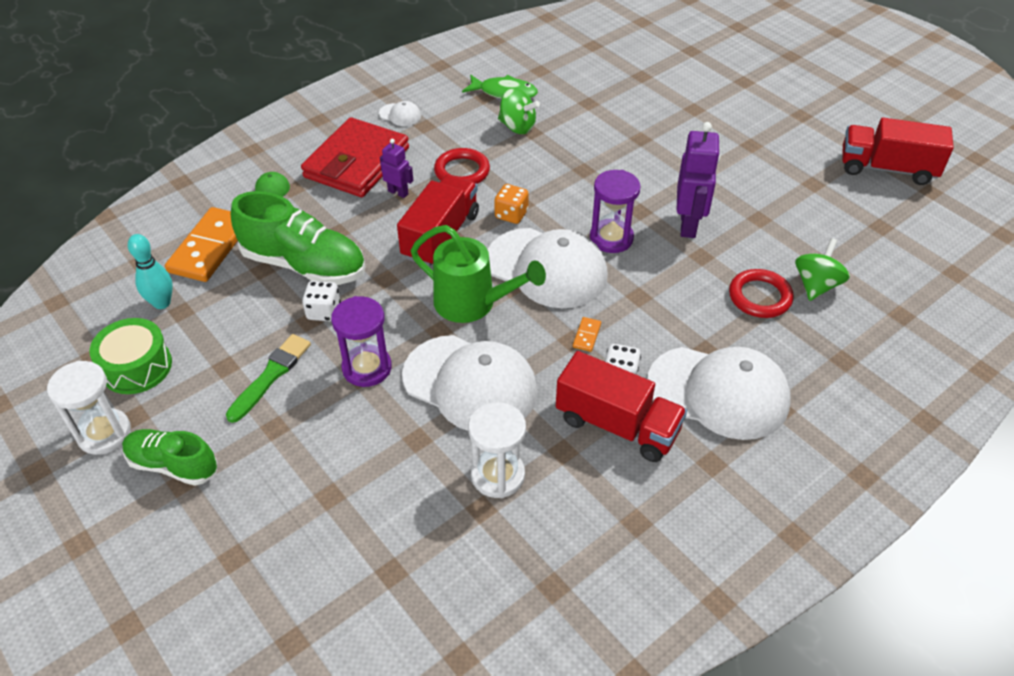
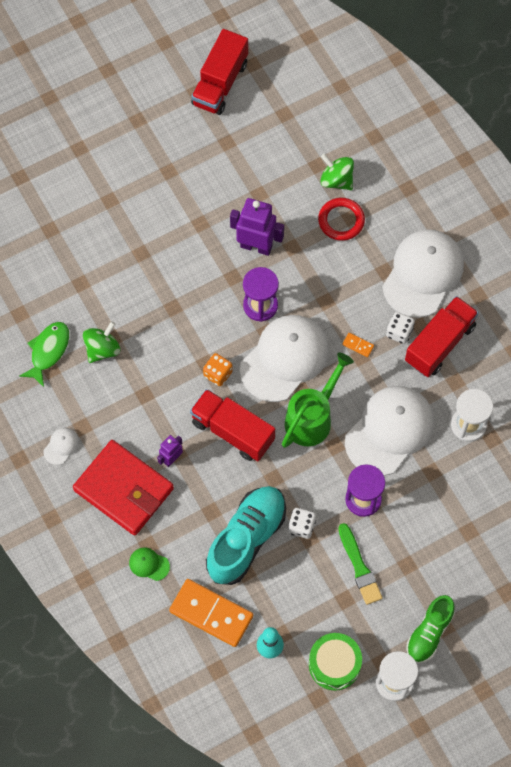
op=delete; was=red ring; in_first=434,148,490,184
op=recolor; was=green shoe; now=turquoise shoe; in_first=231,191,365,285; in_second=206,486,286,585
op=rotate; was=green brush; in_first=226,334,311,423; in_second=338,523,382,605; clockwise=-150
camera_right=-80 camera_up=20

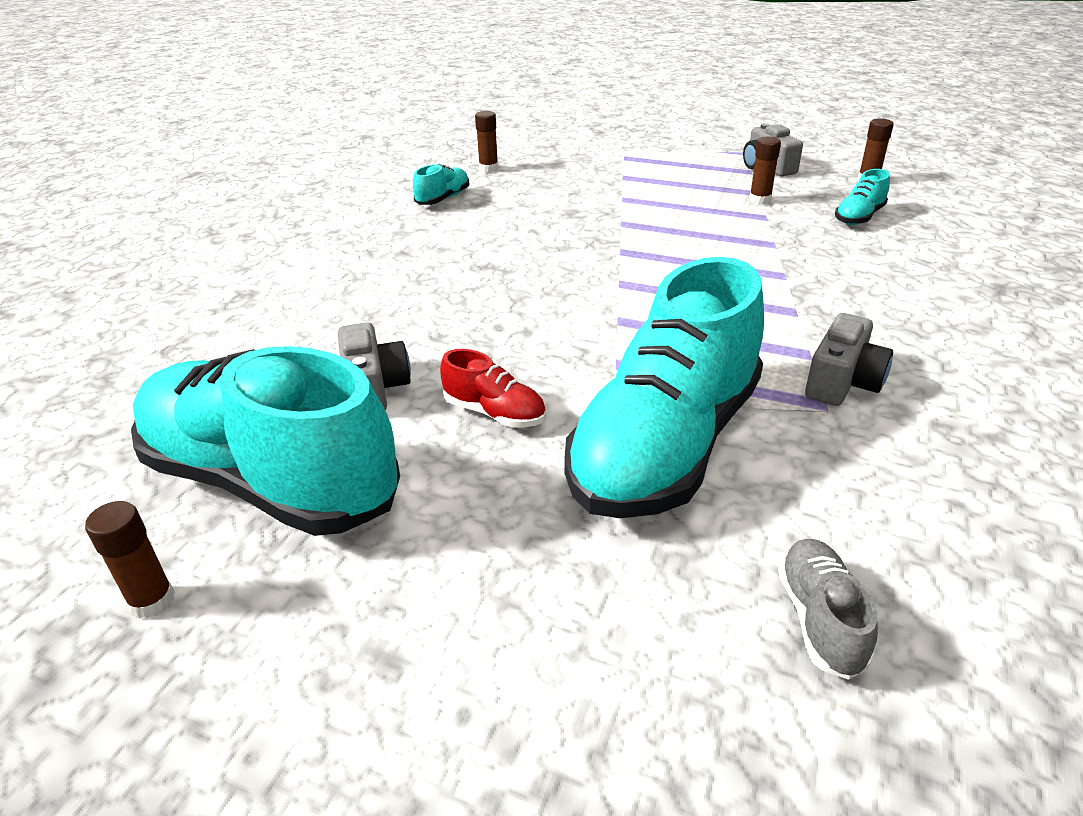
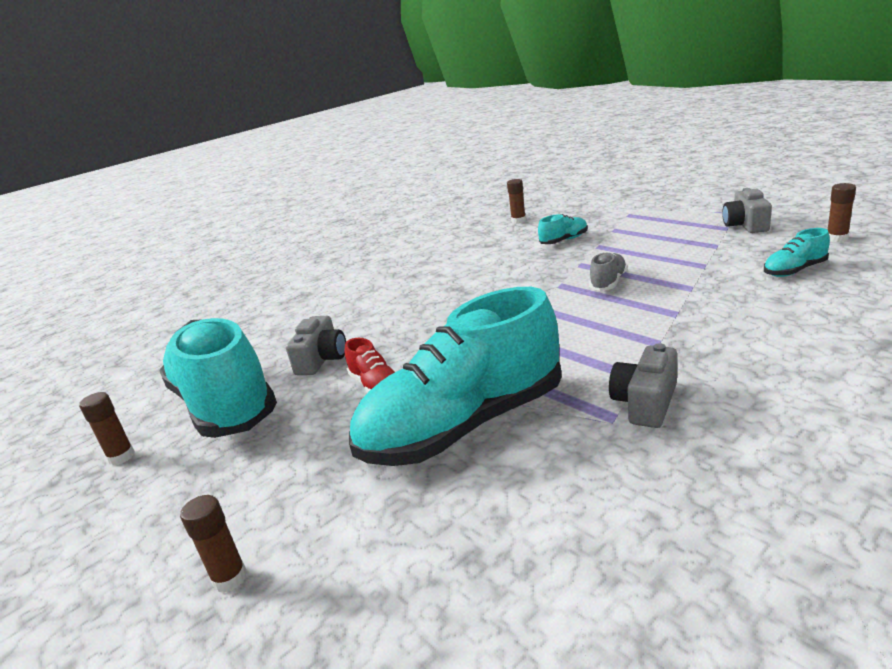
op=move; was=brown glue stick; in_first=749,136,781,204; in_second=180,495,247,593
op=move; was=turquoise shoe; in_first=413,164,469,205; in_second=538,214,588,244
op=rotate; was=grey camera; in_first=805,313,893,406; in_second=609,343,677,428; clockwise=150
op=move; was=grey shoe; in_first=778,539,878,680; in_second=589,252,628,291
camera_right=30 camera_up=-10

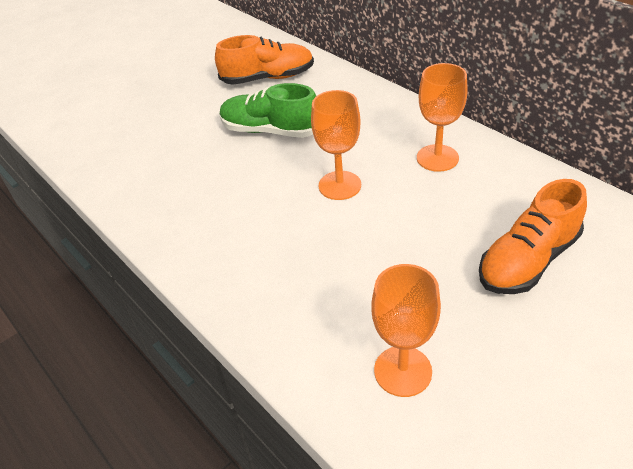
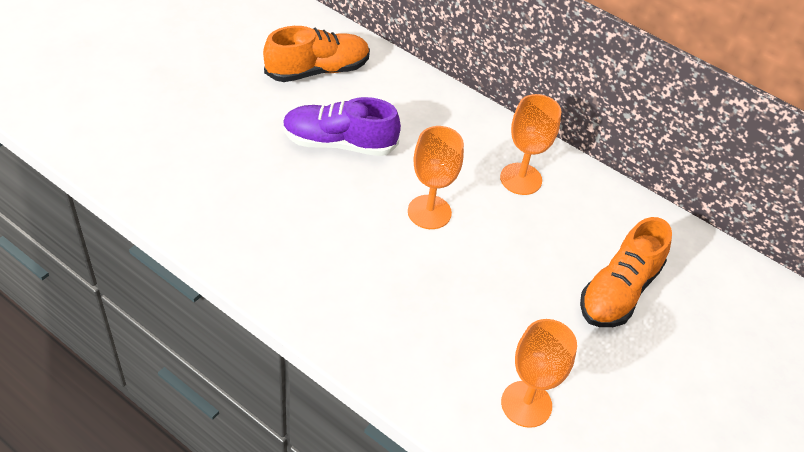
op=recolor; was=green shoe; now=purple shoe; in_first=220,83,316,138; in_second=283,97,401,156
camera_right=-20 camera_up=5

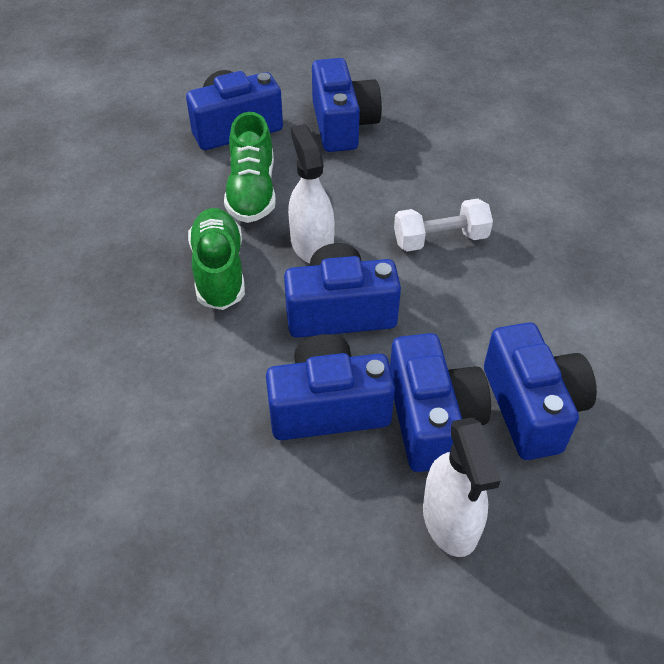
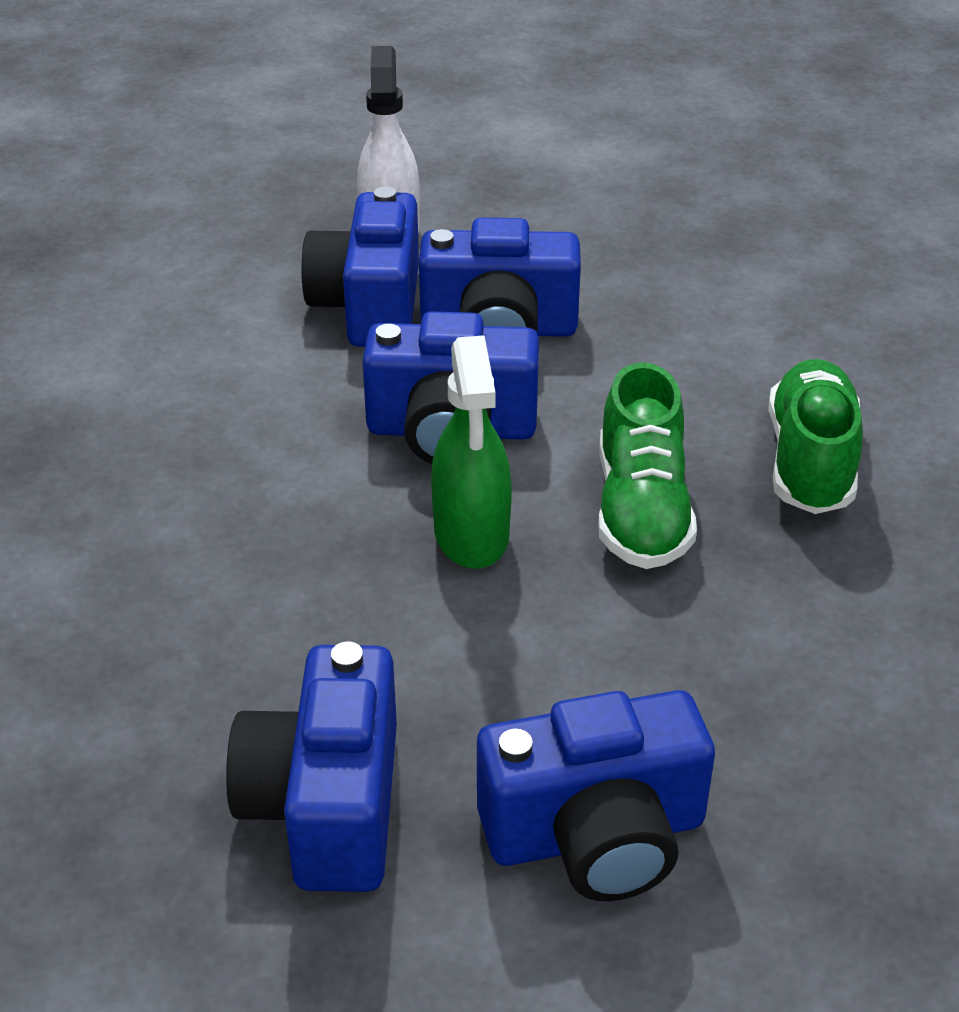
op=move; was=green shoe; in_first=224,112,276,223; in_second=768,359,863,514
op=recolor; was=white spray bottle; now=green spray bottle; in_first=288,124,335,263; in_second=431,335,512,569
op=delete; was=white dumbbell; in_first=394,198,493,252
op=delete; was=blue camera; in_first=484,322,597,460
camera_right=-170 camera_up=-10

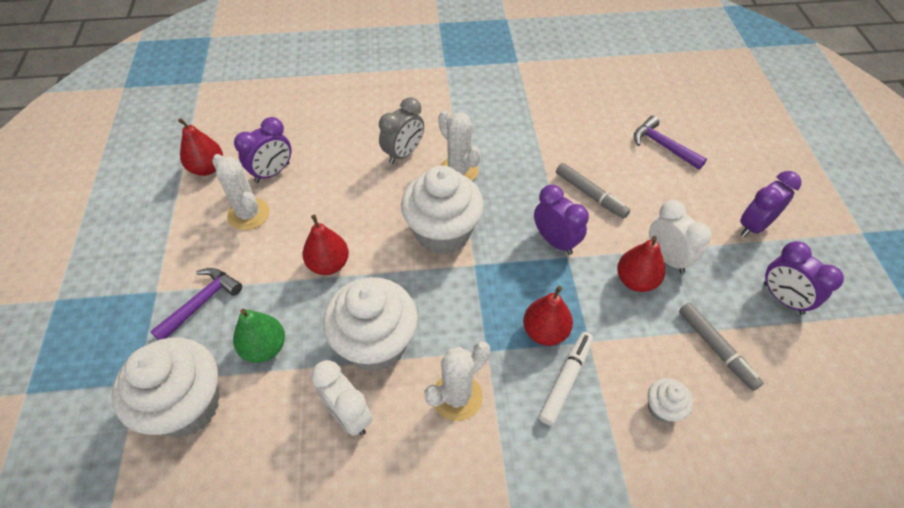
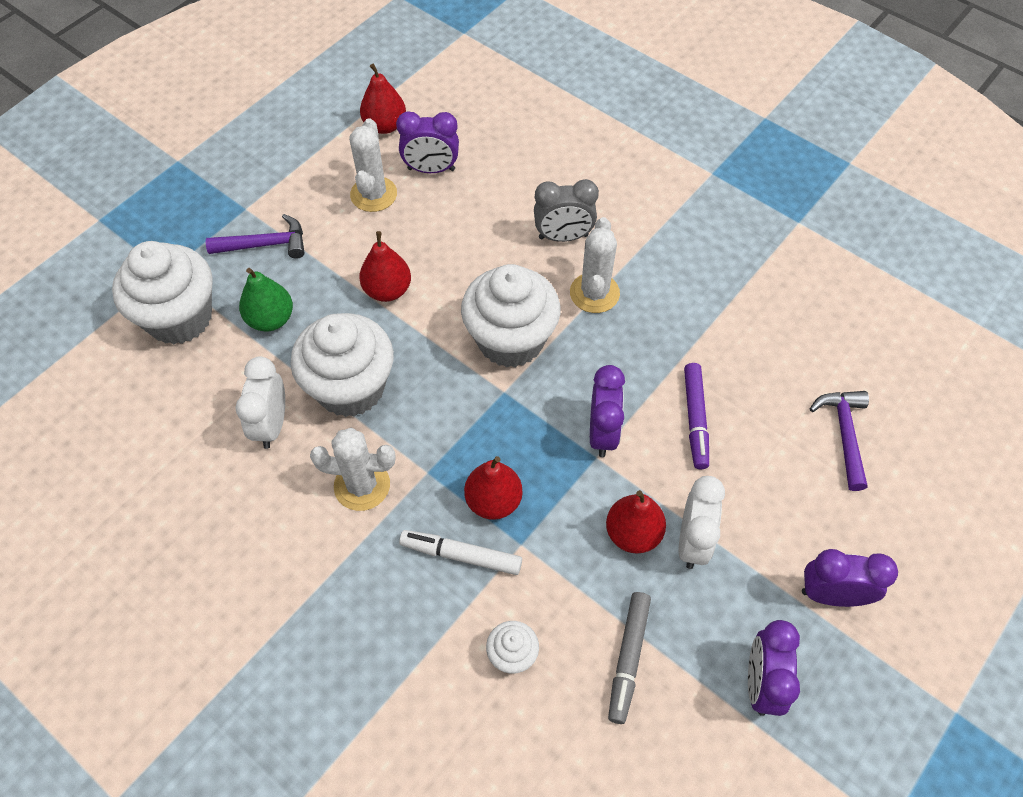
op=recolor; was=grey marker; now=purple marker; in_first=556,163,630,219; in_second=684,363,709,469
op=rotate; was=white marker; in_first=539,332,593,426; in_second=399,530,522,575; clockwise=-150
camera_right=45 camera_up=5

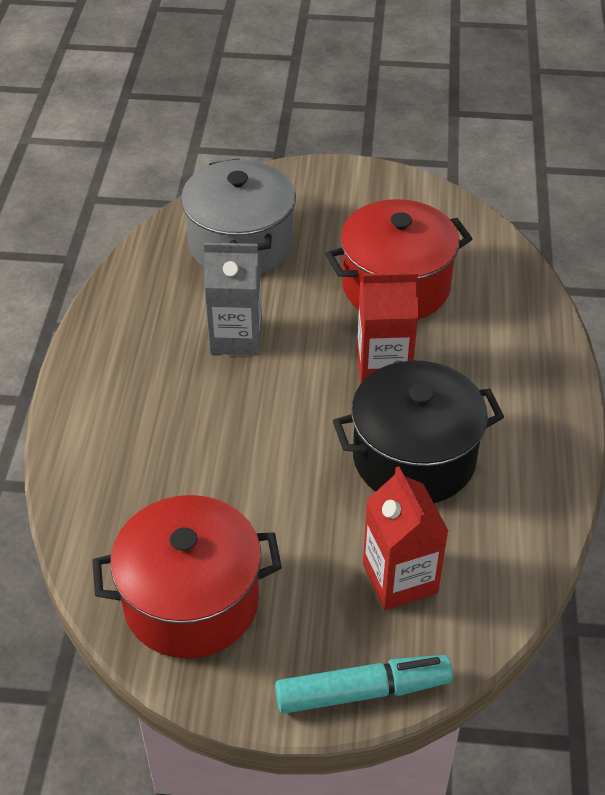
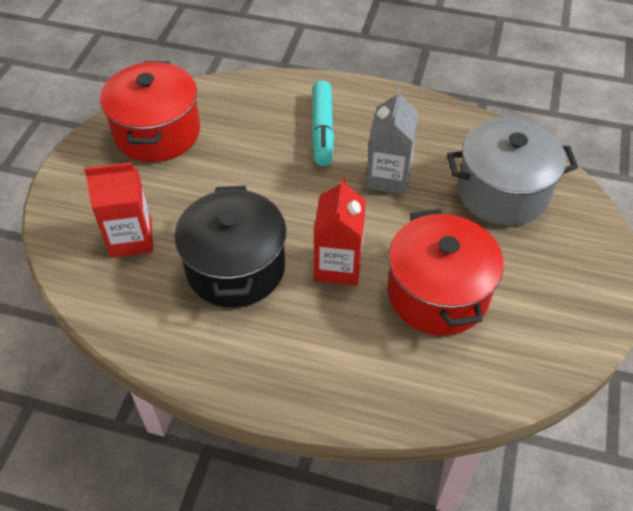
op=move; was=turquoise marker; in_first=275,655,453,714; in_second=312,81,334,166
camera_right=100 camera_up=5

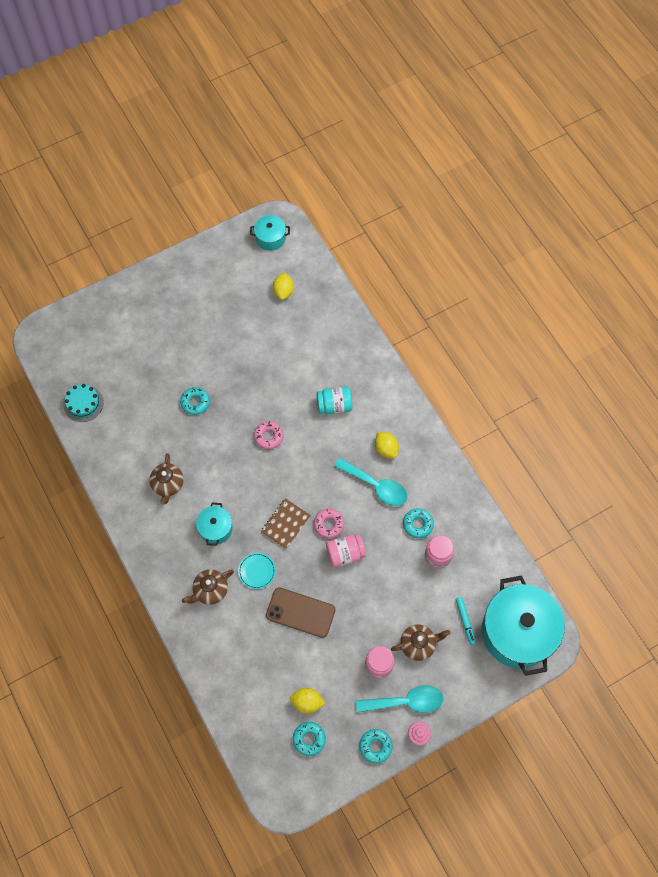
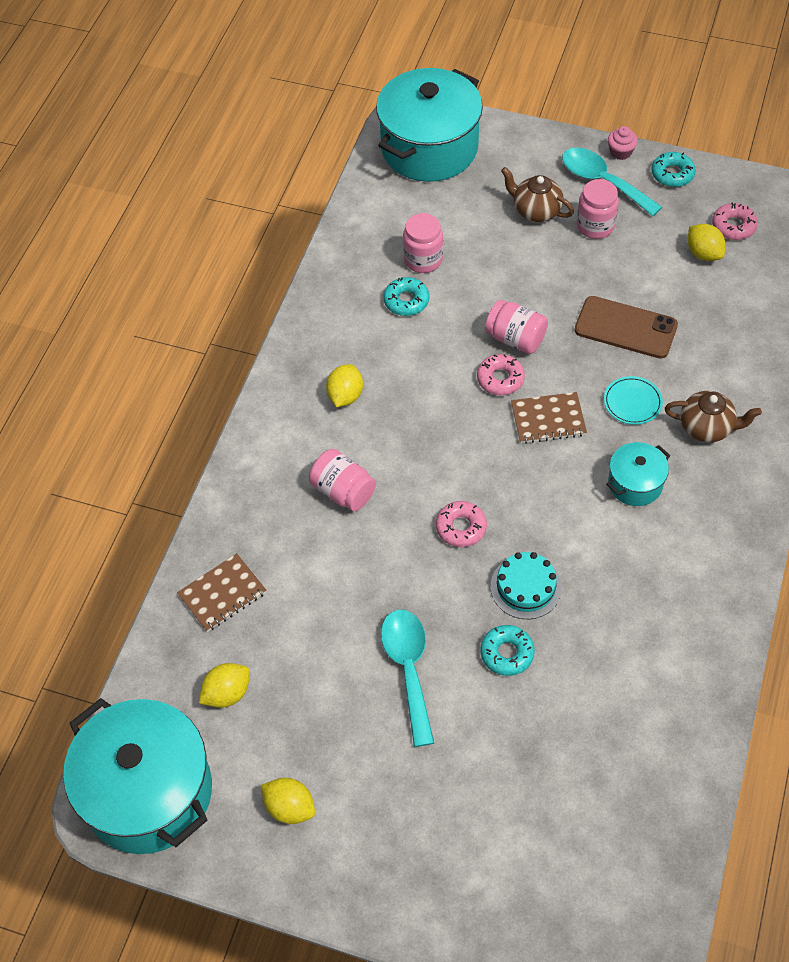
op=resize; was=turquoise pot; in_first=250,215,290,251; in_second=63,698,212,854; ratio=2.1
op=move; was=turquoise cake; in_first=63,384,104,422; in_second=491,552,562,619
op=recolor; was=turquoise jar; now=pink jar; in_first=317,386,352,414; in_second=309,449,376,511
op=delete; was=brown teapot; in_first=149,453,184,505
op=move; was=turquoise spoon; in_first=334,458,407,506; in_second=381,610,434,747
op=rotate; was=brown phone; in_first=266,587,336,638; in_second=575,296,678,358; clockwise=-45
op=delete; was=turquoise marker; in_first=455,597,476,645
op=recolor; was=turquoise donut; now=pink donut; in_first=293,722,326,756; in_second=712,202,758,240
op=insert; now=brown notebook; in_second=177,553,267,632
op=insert; now=yellow lemon; in_second=261,778,315,824
camera_right=-130 camera_up=-10

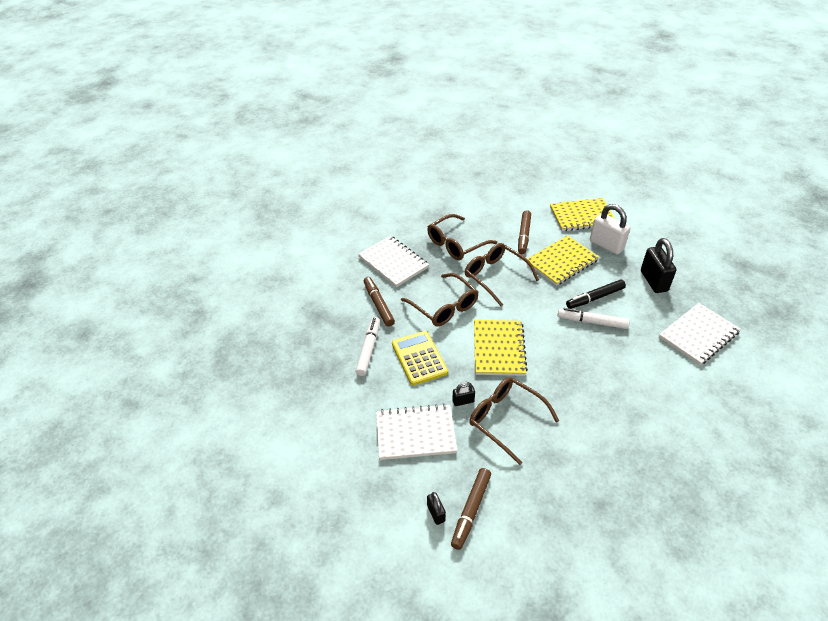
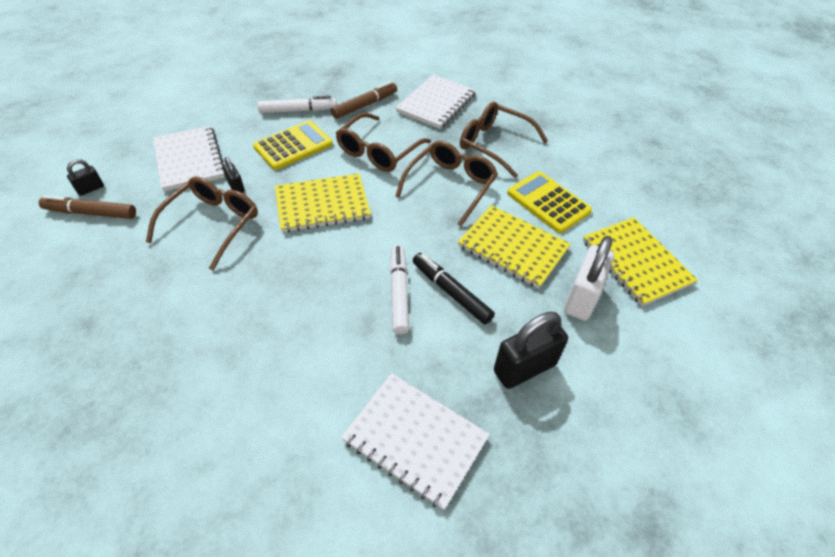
op=replace; was=brown marker; now=yellow calculator; in_first=518,210,531,254; in_second=507,171,592,233
camera_right=70 camera_up=5

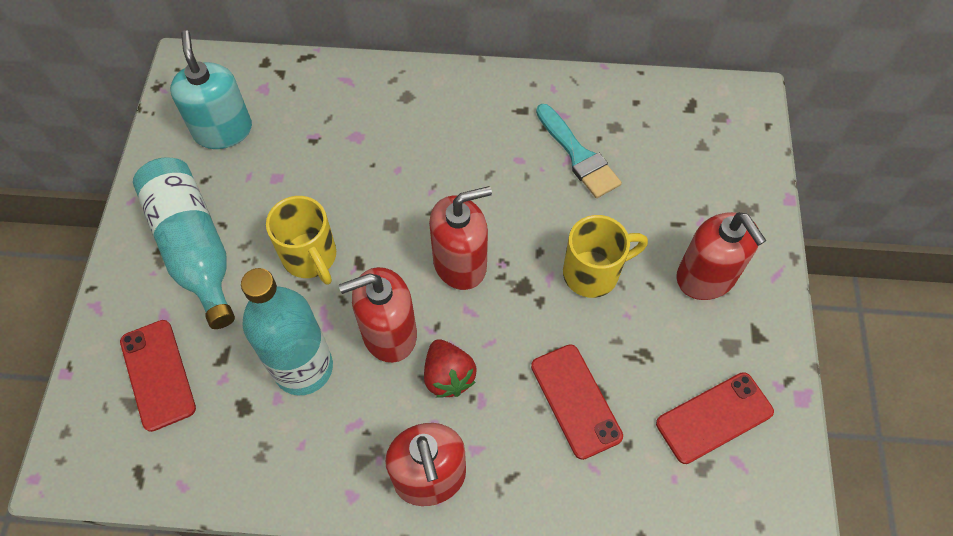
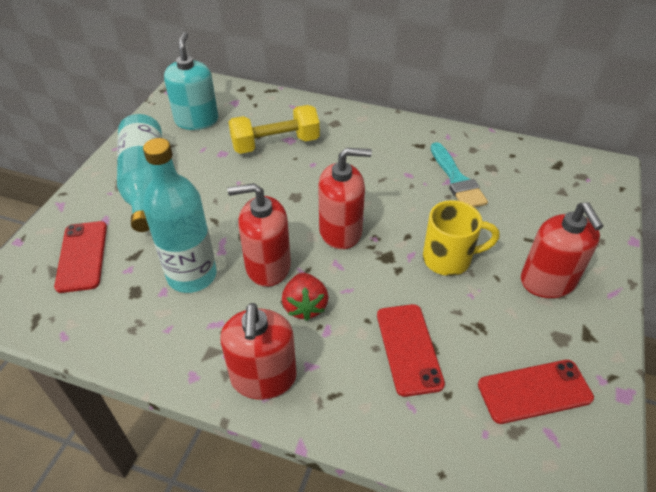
op=delete; was=yellow mug; in_first=266,196,336,285
op=insert; now=yellow dumbbell; in_second=228,105,320,154
camera_right=15 camera_up=-15

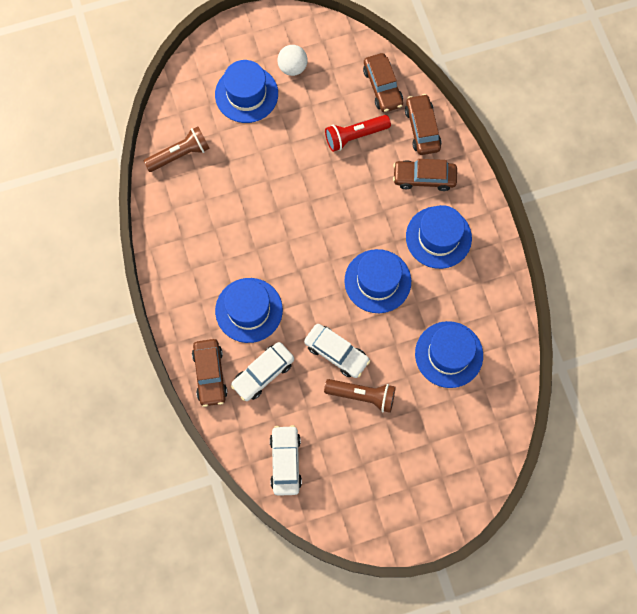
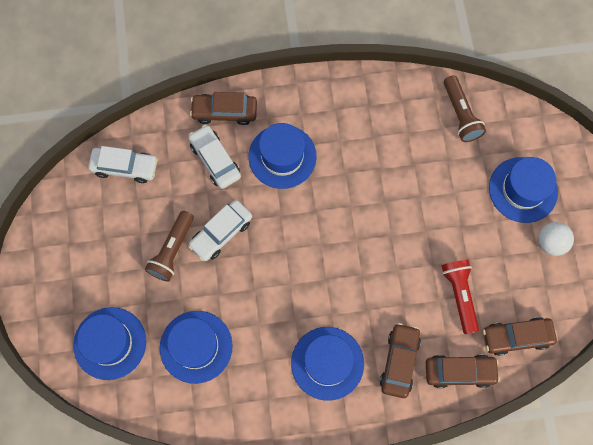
op=move; was=blue hat; in_first=344,249,411,313; in_second=73,307,146,380
camera_right=100 camera_up=0

